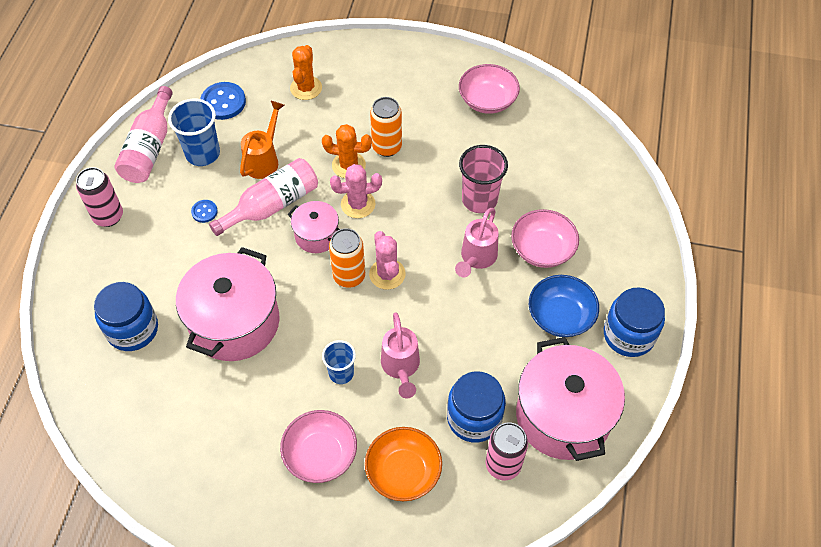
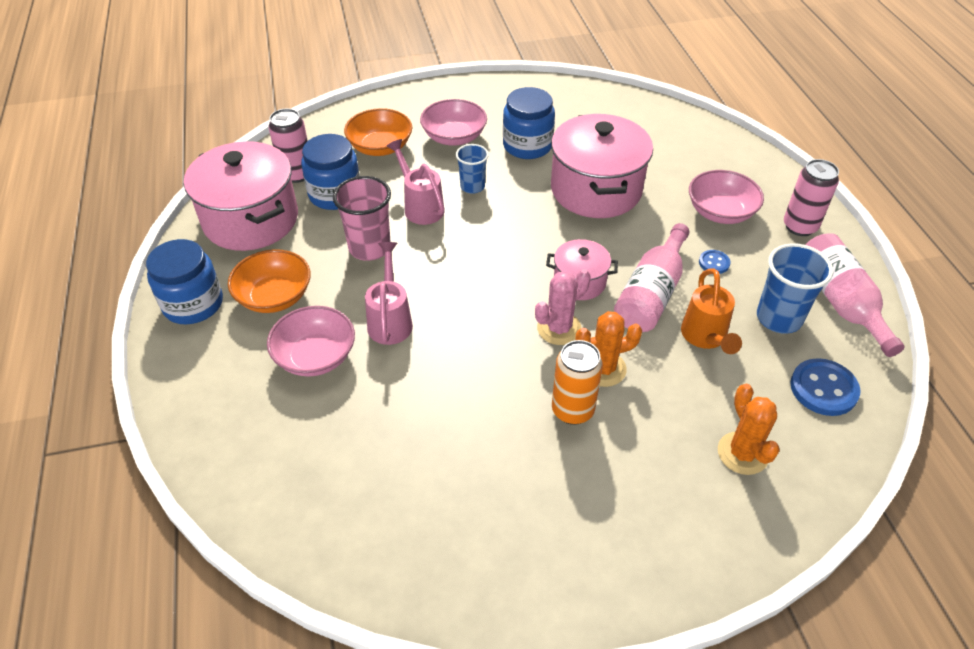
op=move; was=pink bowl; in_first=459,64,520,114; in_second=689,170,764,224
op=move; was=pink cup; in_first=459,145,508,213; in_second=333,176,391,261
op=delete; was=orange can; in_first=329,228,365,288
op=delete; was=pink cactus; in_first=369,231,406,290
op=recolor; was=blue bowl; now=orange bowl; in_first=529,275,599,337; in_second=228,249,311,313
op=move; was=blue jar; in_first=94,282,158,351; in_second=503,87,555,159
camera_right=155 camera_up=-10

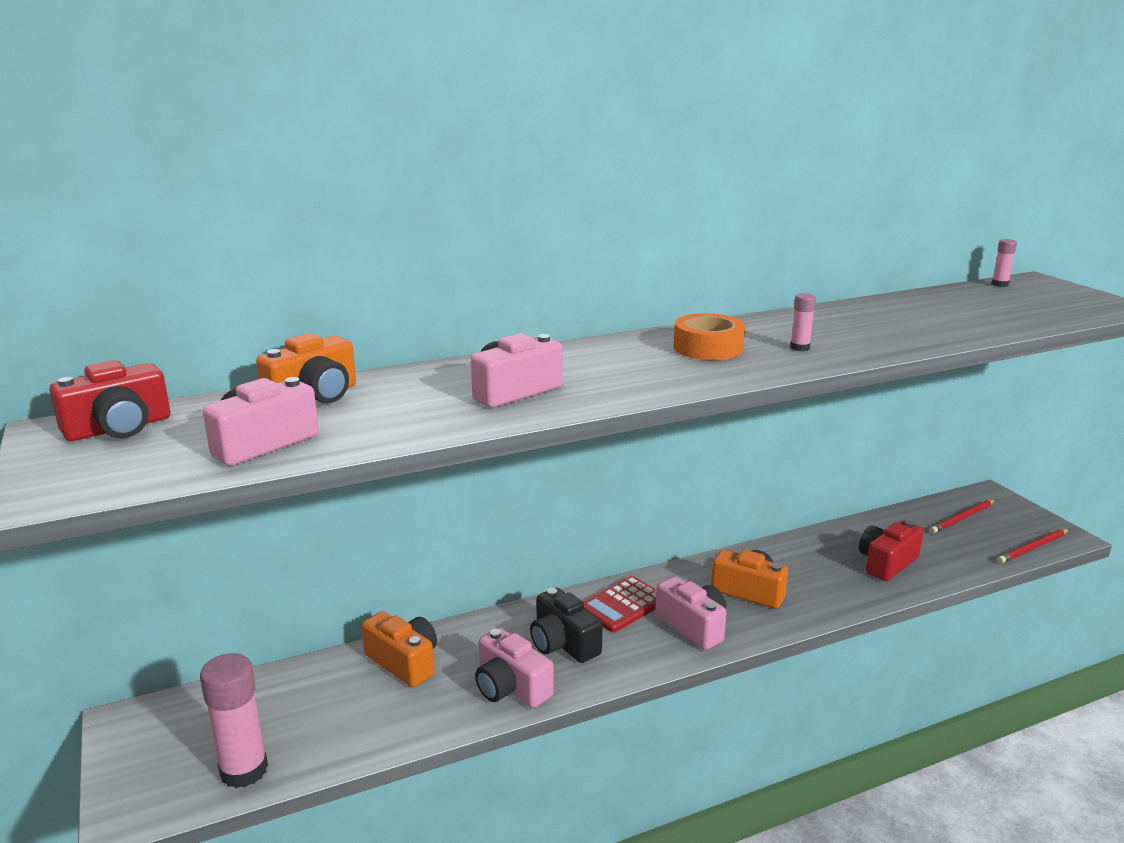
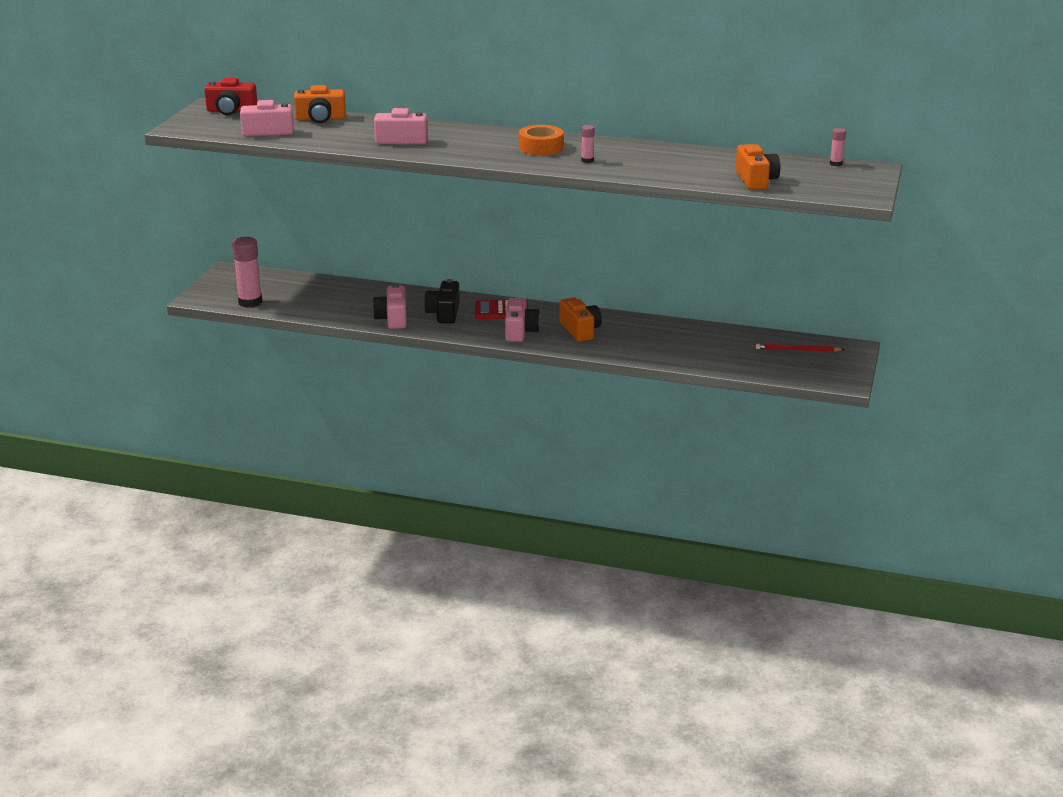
op=delete; was=red camera; in_first=859,520,924,581
op=delete; was=red pencil; in_first=997,529,1069,563
op=move; was=orange camera; in_first=362,611,437,687; in_second=735,144,780,190
camera_right=40 camera_up=5

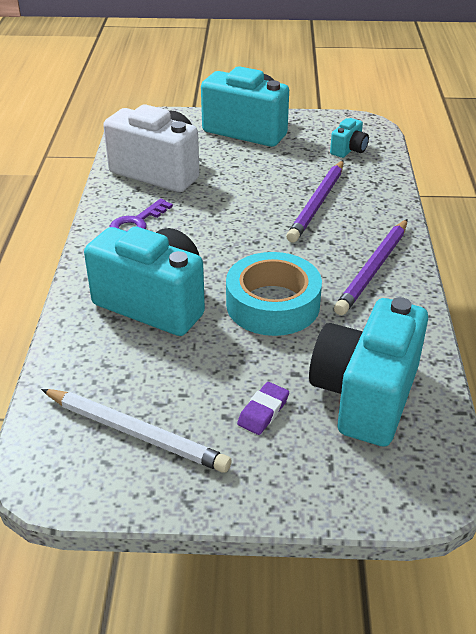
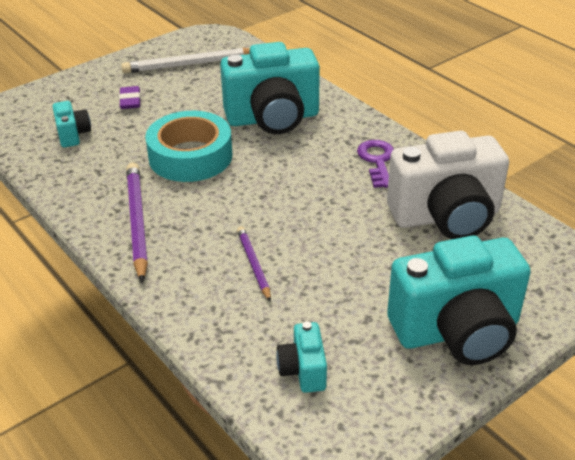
op=resize; was=purple pencil; in_first=286,160,344,242; in_second=237,226,271,302; ratio=0.58
op=resize; was=turquoise camera; in_first=309,297,428,447; in_second=52,101,91,147; ratio=0.45
camera_right=140 camera_up=0

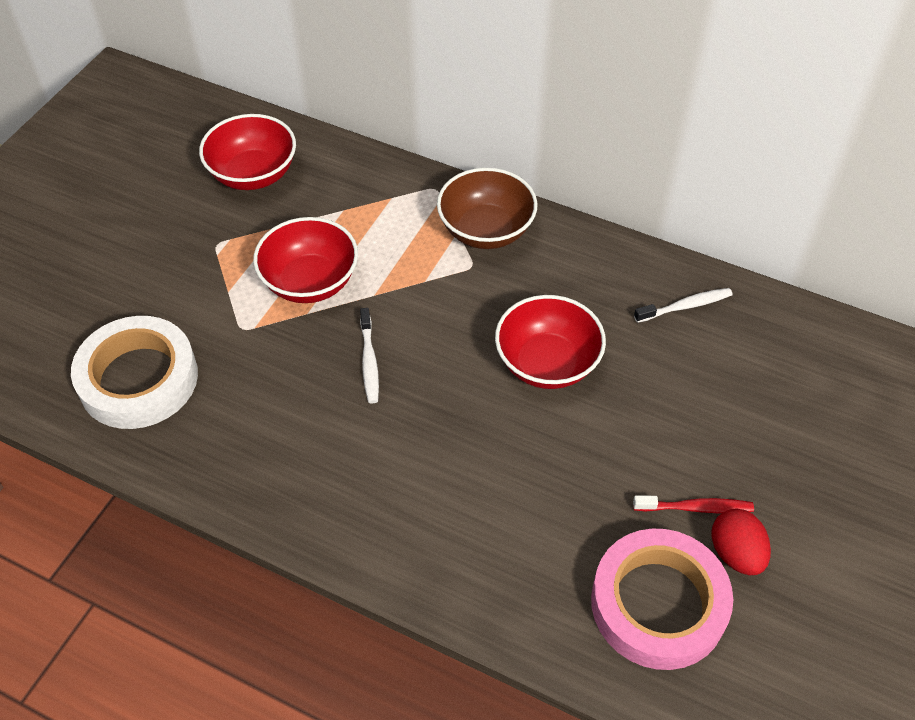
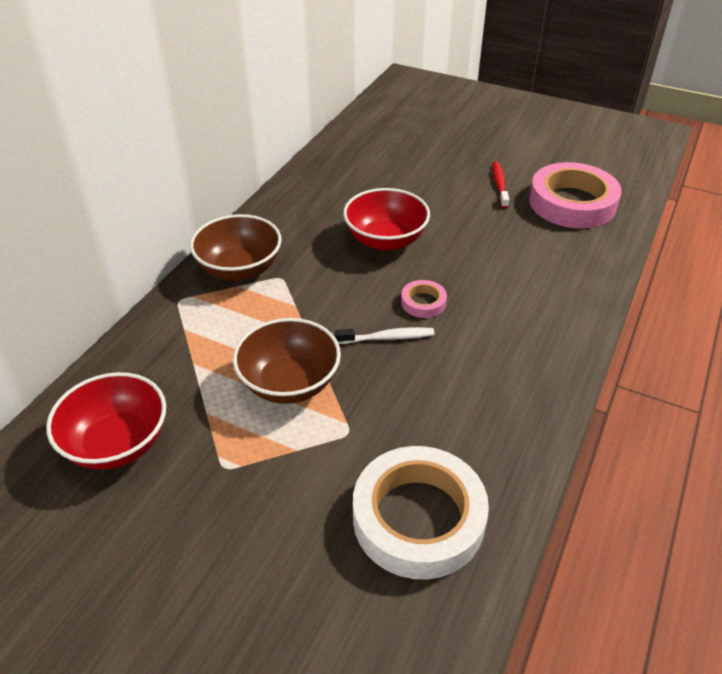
op=recolor; was=red bowl; now=brown bowl; in_first=253,217,358,303; in_second=233,318,341,404
op=delete; was=white toothbrush; in_first=634,288,733,323
op=delete; was=red egg; in_first=711,509,771,575
op=insert; now=pink tape; in_second=401,280,447,318
camera_right=-90 camera_up=-10

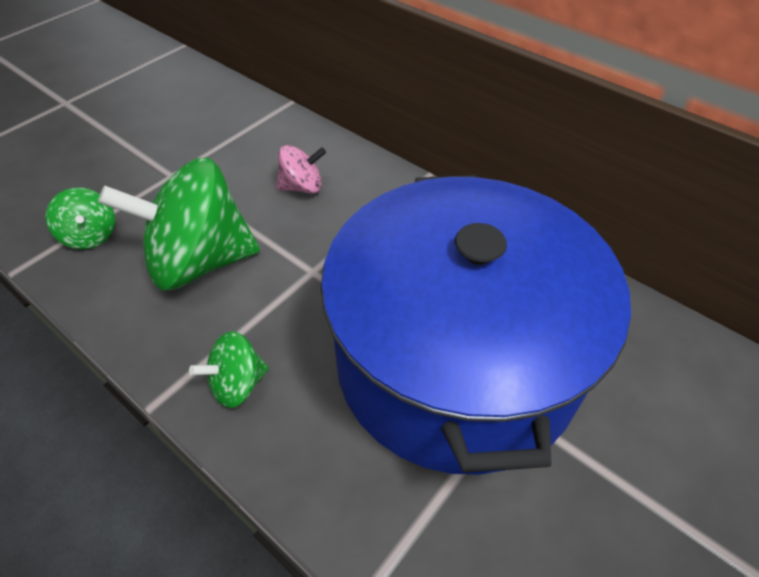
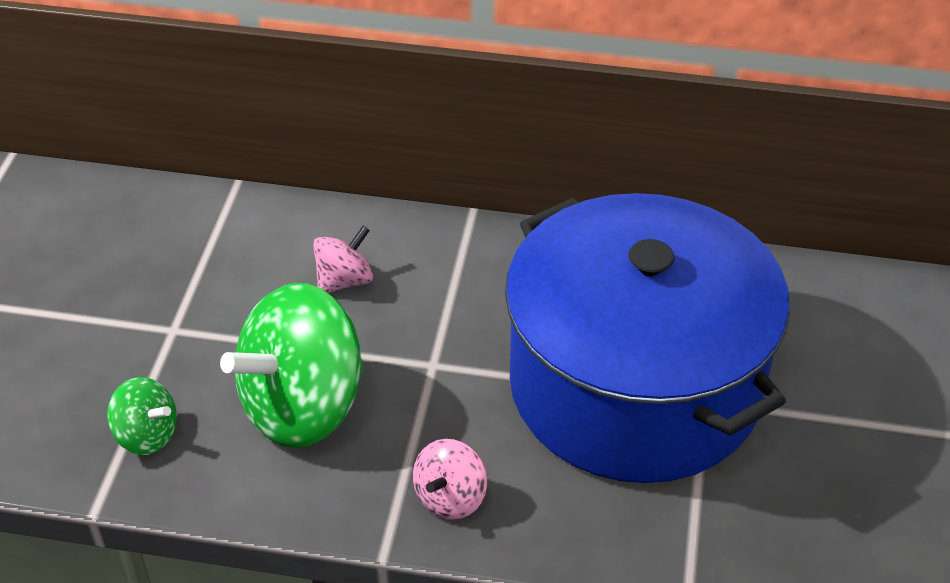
op=recolor; was=green spinning top; now=pink spinning top; in_first=189,331,269,408; in_second=413,439,487,520
camera_right=-30 camera_up=-5

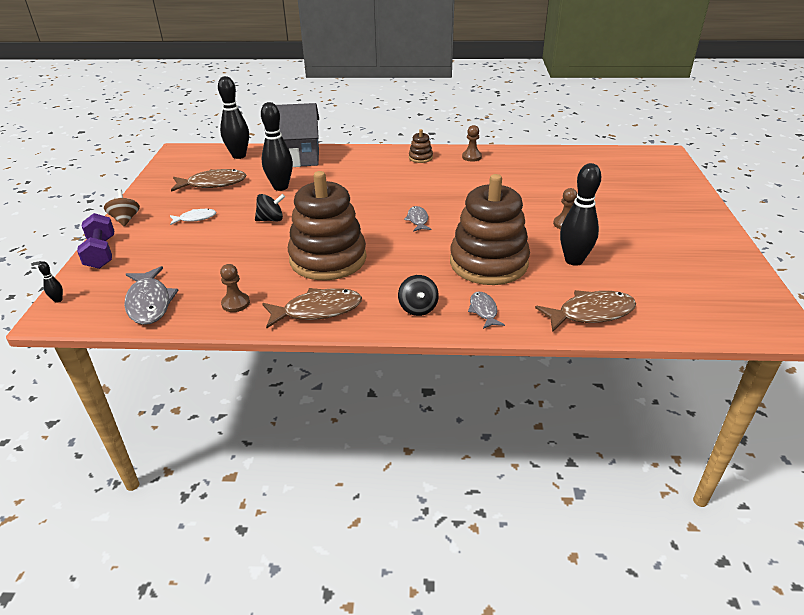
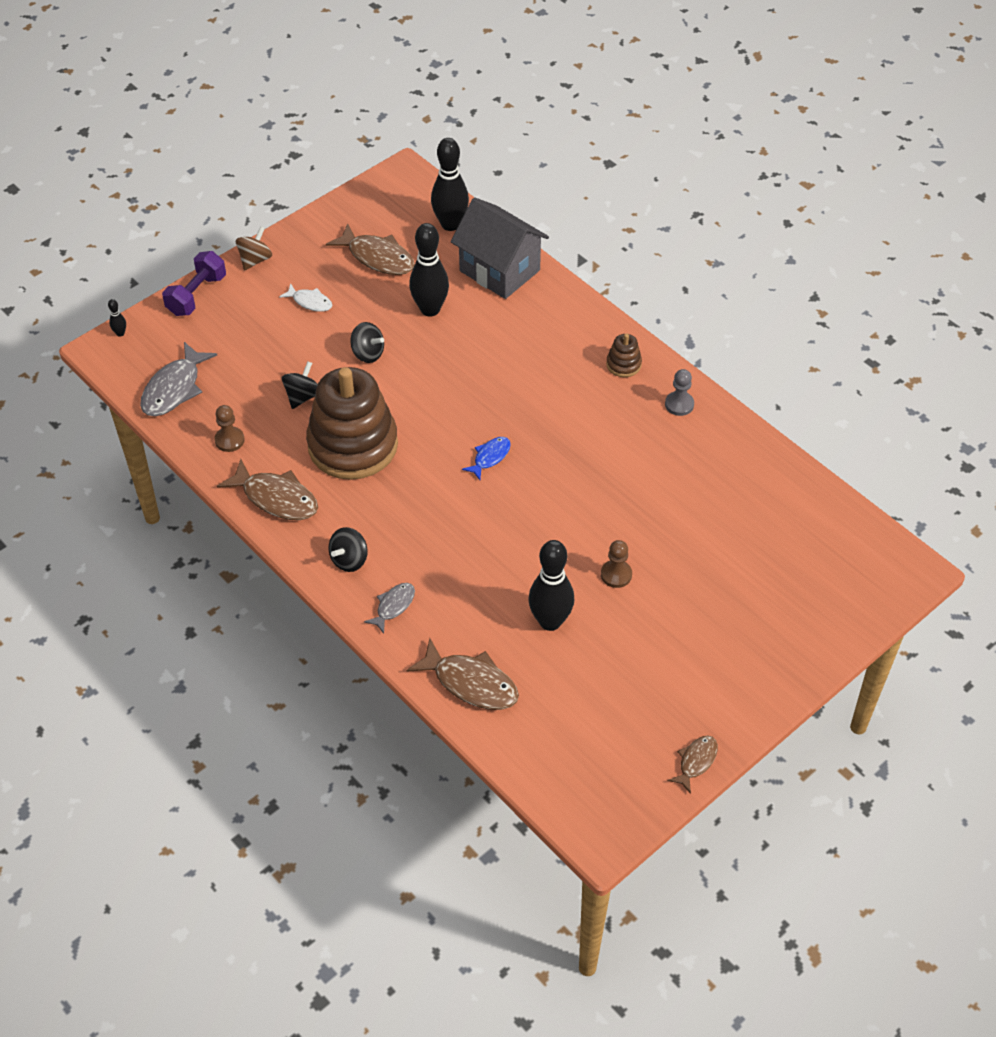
op=recolor; was=brown pawn; now=grey pawn; in_first=462,125,482,162; in_second=665,369,694,416
op=delete; was=brown stacking toy; in_first=450,174,530,285
op=recolor; was=grey fish; now=blue fish; in_first=404,206,431,232; in_second=462,437,511,480
op=insert; now=black spinning top; in_second=282,361,318,409
op=insert; now=brown fish; in_second=668,735,718,794
camera_right=45 camera_up=15

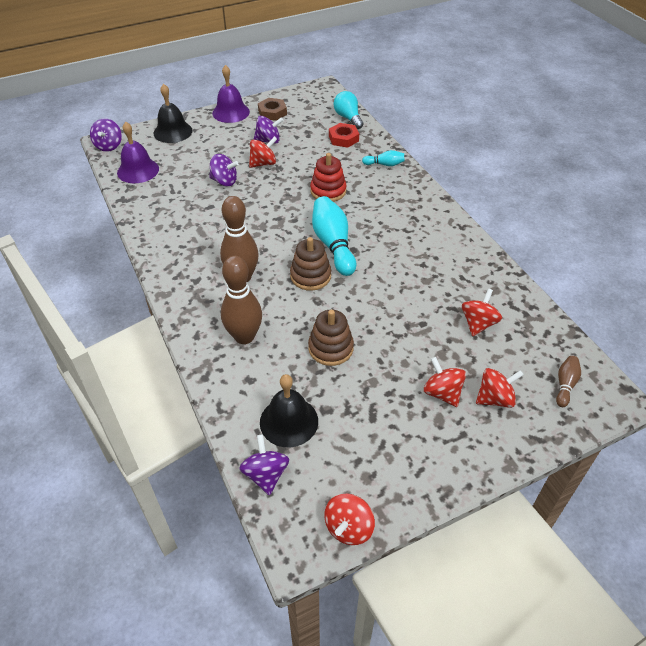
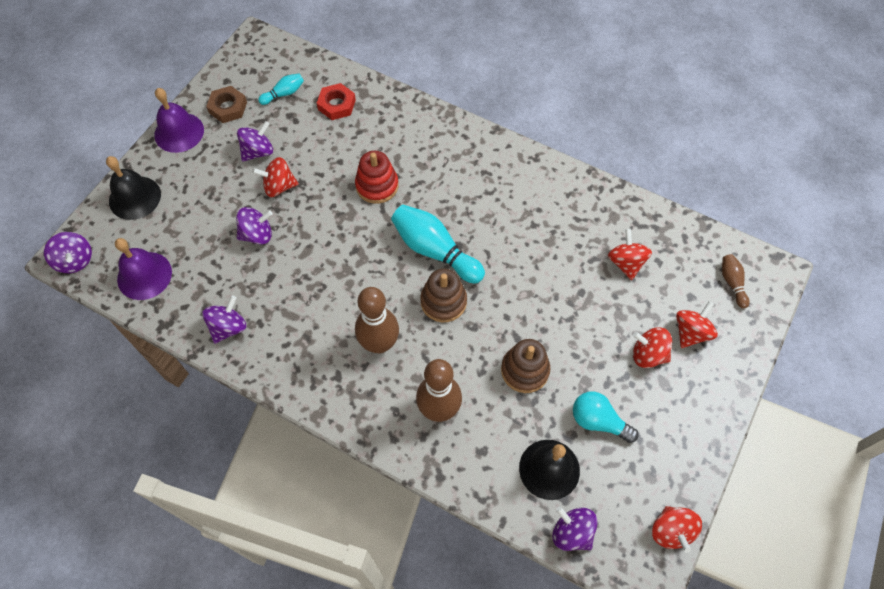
op=move; was=turquoise light bulb; in_first=334,91,364,129; in_second=573,391,638,443
op=rotate; was=red spinning top; in_first=249,137,277,168; in_second=252,157,298,197; clockwise=-120
op=move; was=turquoise bowling pin; in_first=362,150,405,166; in_second=258,74,304,105
op=insert; now=purple spinning top; in_second=202,296,246,344
camera_right=-35 camera_up=15

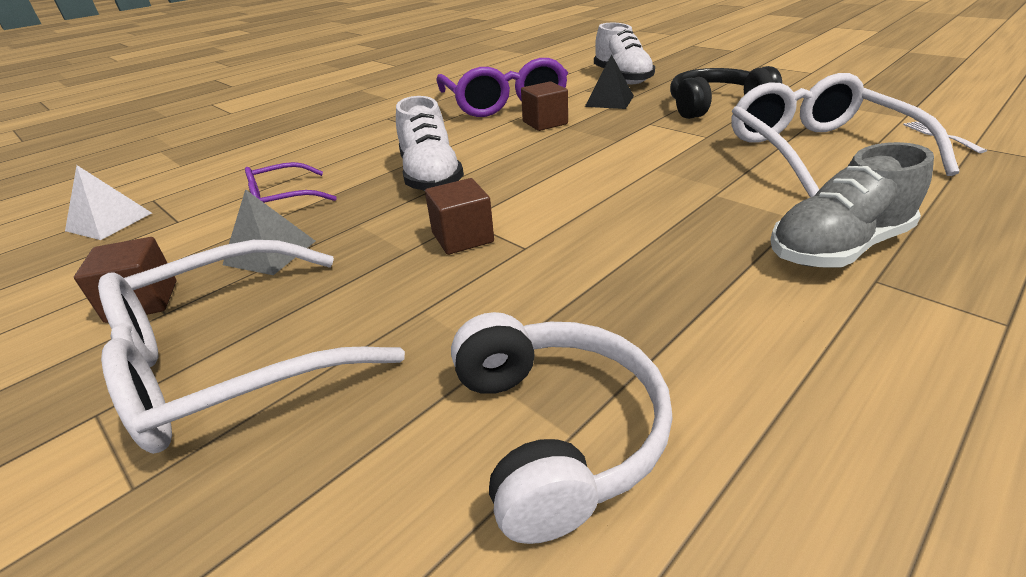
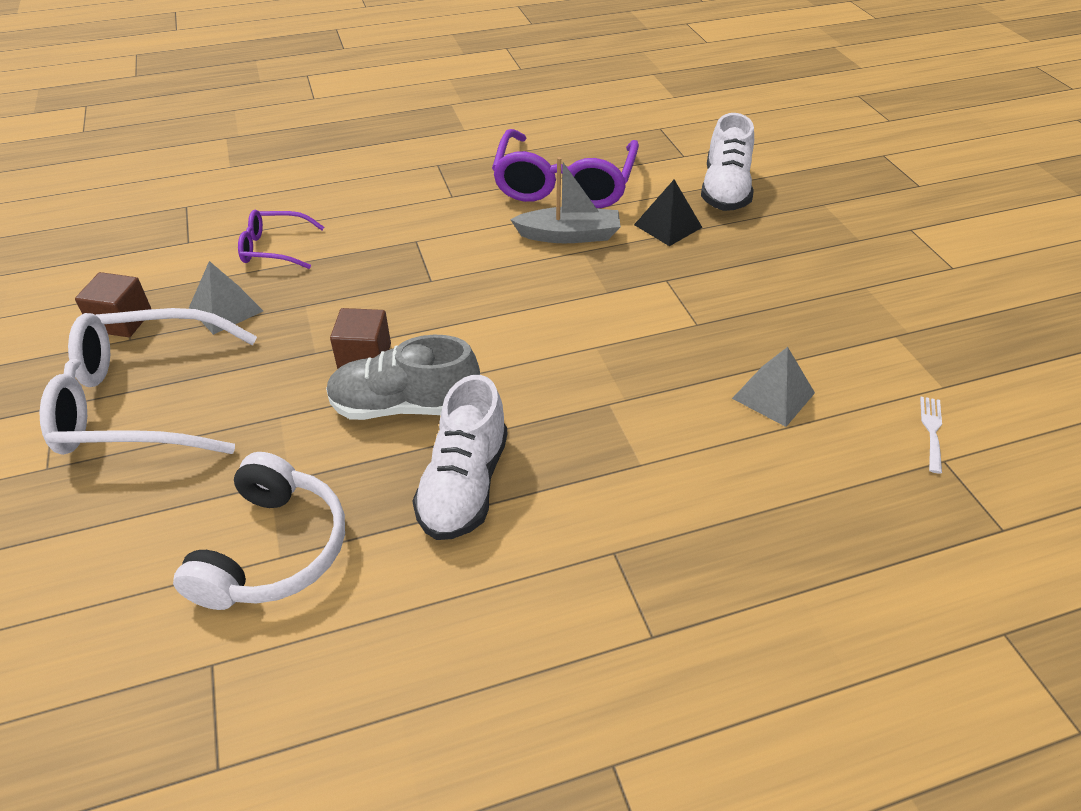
op=delete; was=black headphones; in_first=670,66,782,119
op=replace; was=white glasses; now=grey pyramid; in_first=732,73,960,197; in_second=732,347,815,427
op=replace; was=brown cube; now=grey boat; in_first=521,81,568,131; in_second=510,157,621,243
op=move; was=white shoe; in_first=396,96,464,191; in_second=412,375,507,540
op=move; was=grey shoe; in_first=770,142,934,267; in_second=326,335,480,420
op=delete; was=white pyramid; in_first=65,165,152,240
camera_right=25 camera_up=10

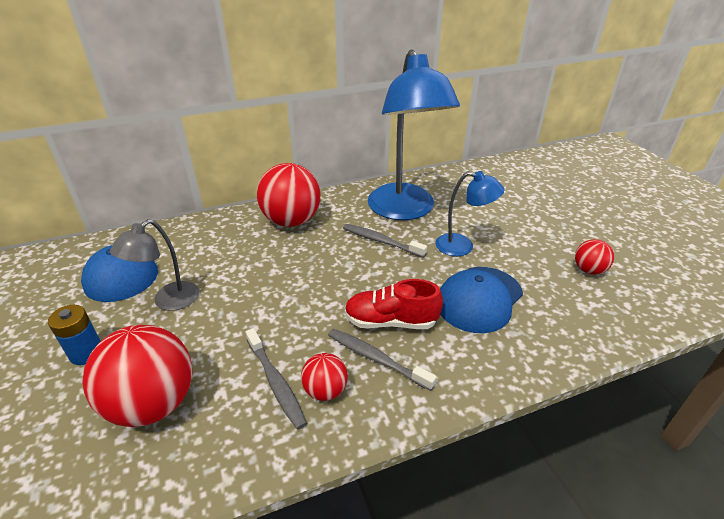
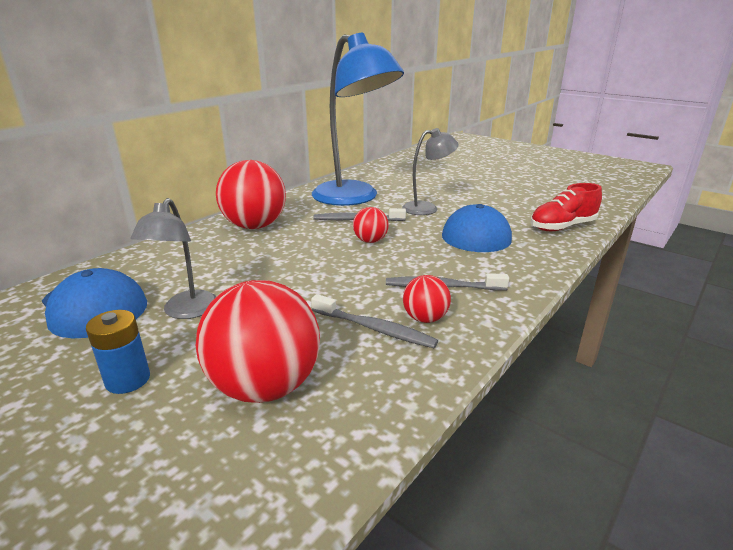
op=recolor; was=blue lamp; now=grey lamp; in_first=435,171,504,256; in_second=402,128,459,215
op=move; was=red ball; in_first=575,239,614,275; in_second=353,207,389,243
op=move; was=red shoe; in_first=344,279,443,329; in_second=530,183,602,231
camera_right=-30 camera_up=-10

